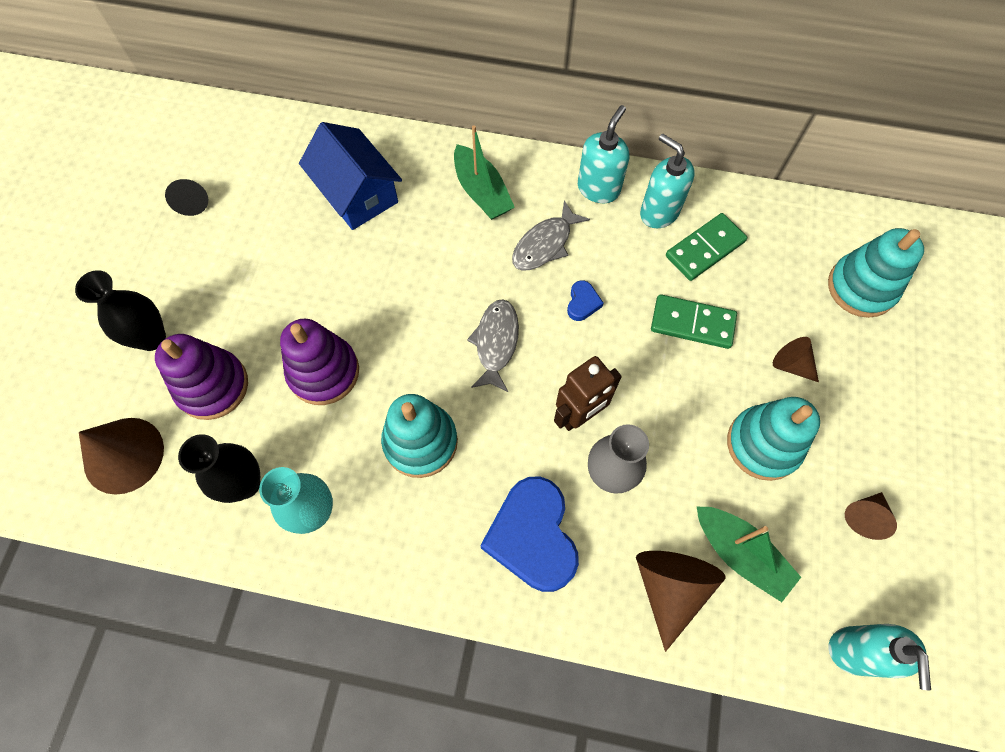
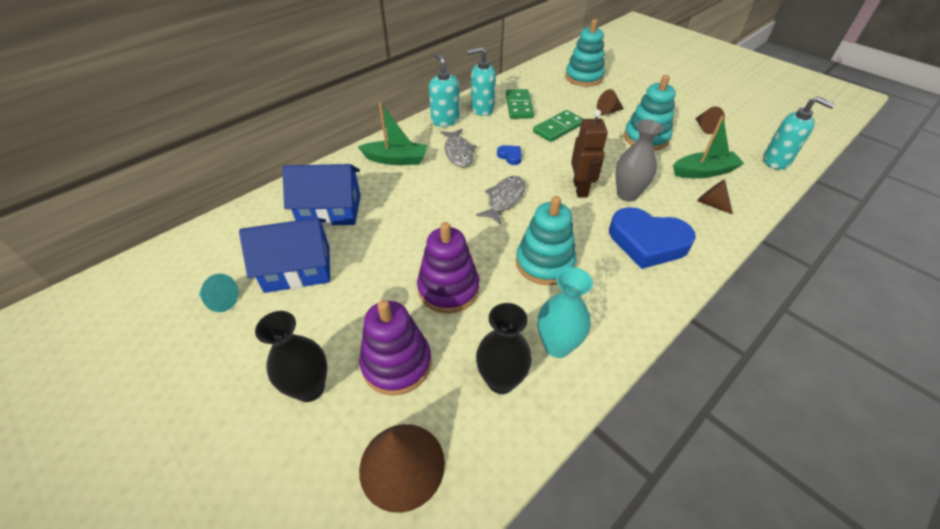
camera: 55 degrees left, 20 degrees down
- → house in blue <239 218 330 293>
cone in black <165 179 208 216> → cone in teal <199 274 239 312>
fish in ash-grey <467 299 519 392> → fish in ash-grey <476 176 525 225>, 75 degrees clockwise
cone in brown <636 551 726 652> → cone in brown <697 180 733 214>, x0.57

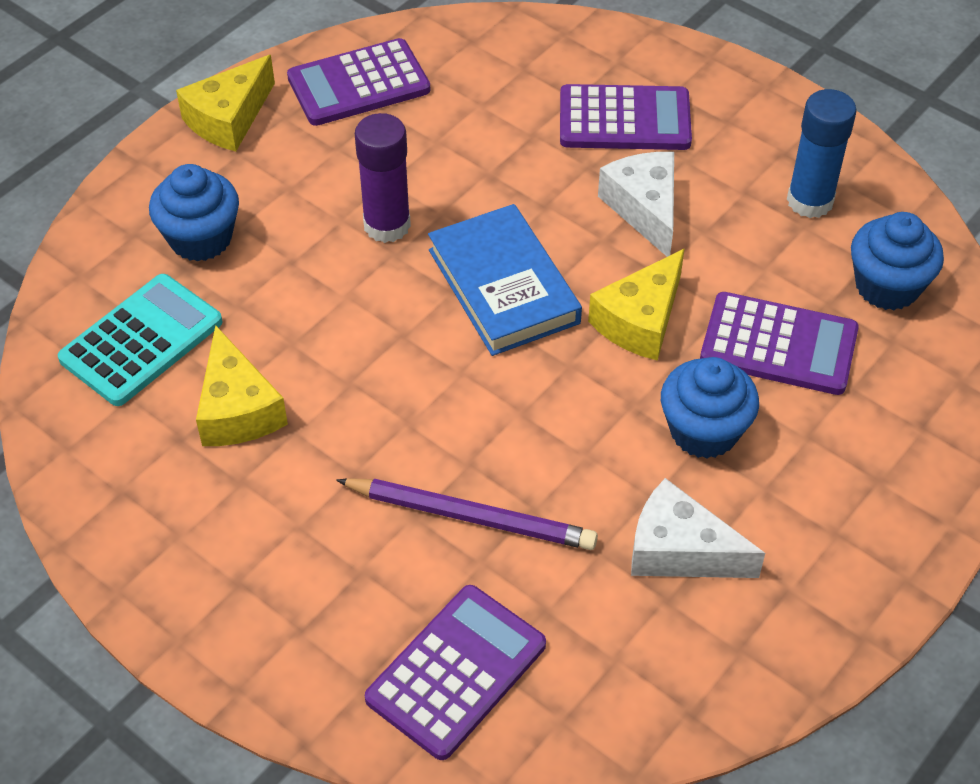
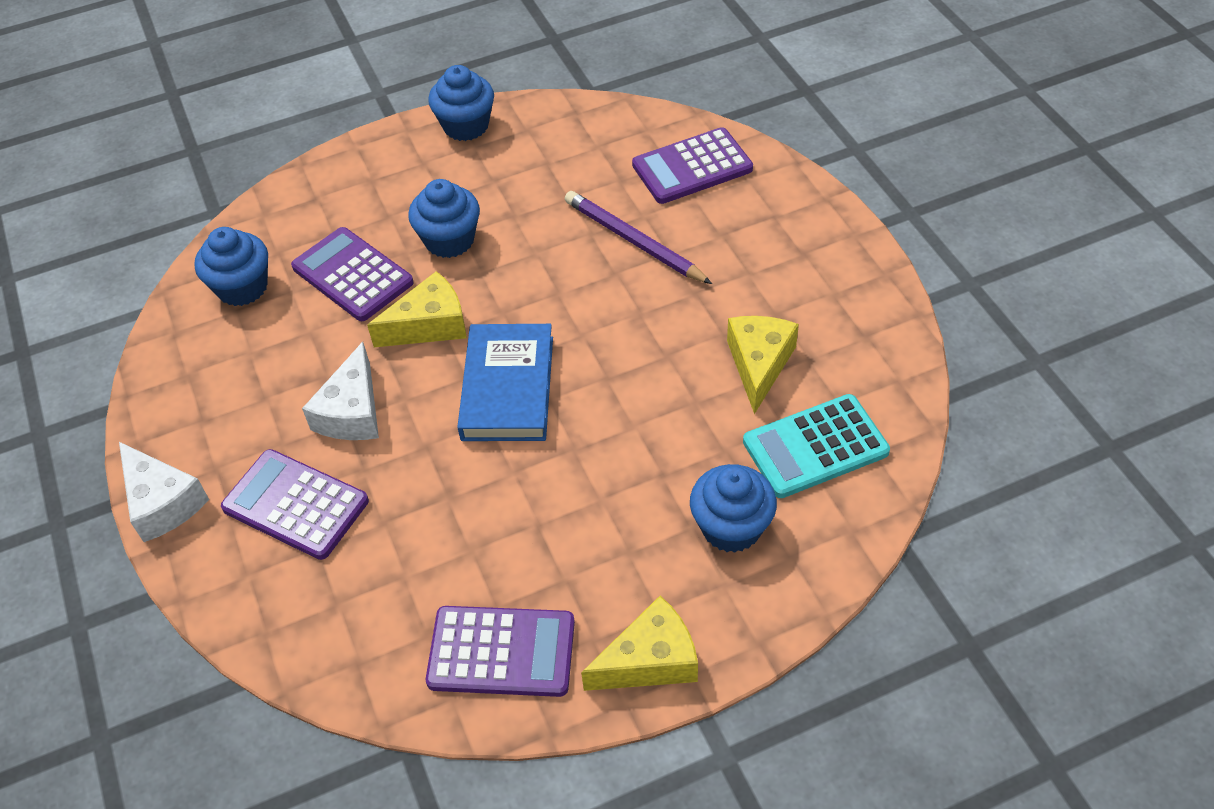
camera: 150 degrees left, 0 degrees up
glue stick in purple <355 113 411 243> → -
glue stick in blue <787 89 857 218> → -
- → muffin in blue <428 65 494 141>
cheese in white <631 478 765 578> → cheese in white <119 442 209 542>, move

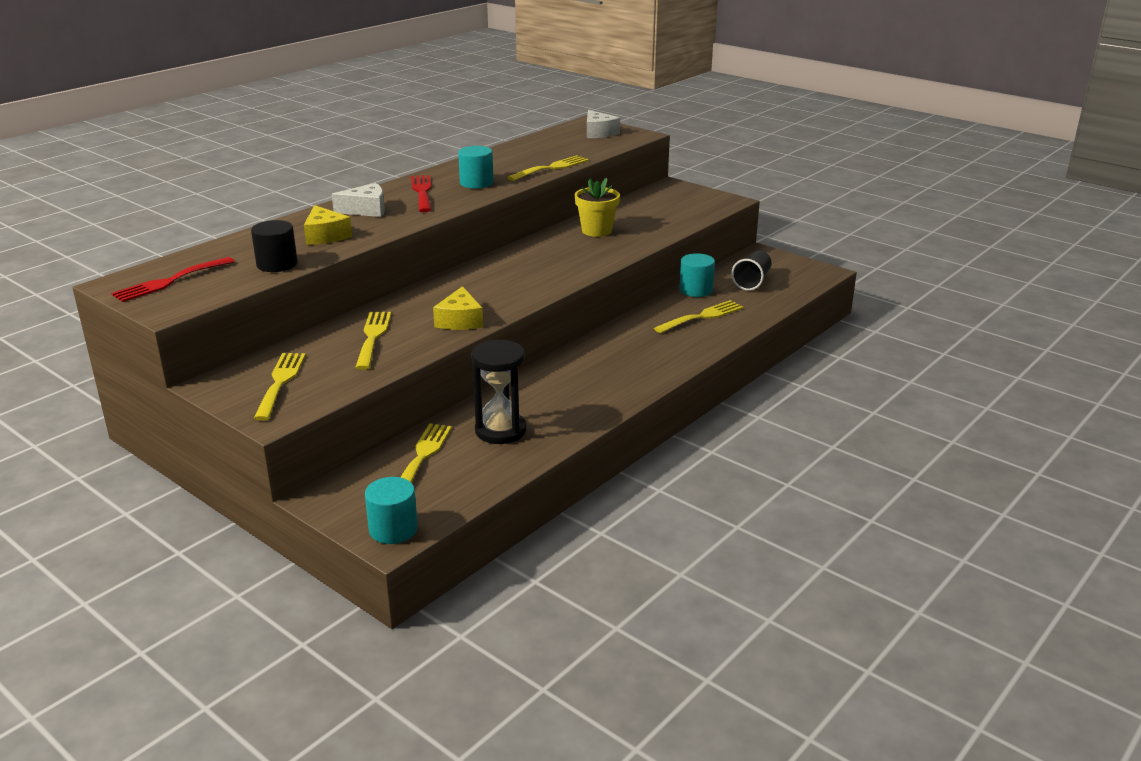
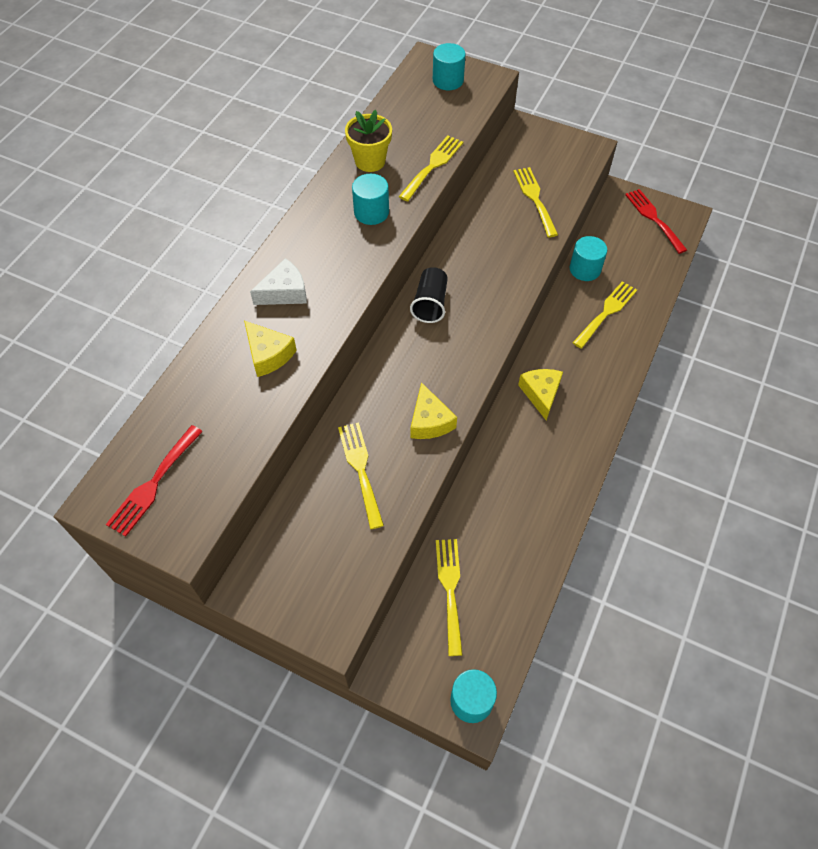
camera: 15 degrees left, 30 degrees up
cylinder in black <251 220 298 272> → -
sandglass in black <471 340 527 444> → -
- → cheese in bright yellow <518 369 563 420>
dinner fork in bright yellow <254 353 306 421> → dinner fork in bright yellow <513 167 558 237>, move
dinner fork in crimson <411 175 432 212> → dinner fork in crimson <625 189 687 254>, move
potted plant in bright yellow <575 177 620 237> → potted plant in bright yellow <345 110 392 172>, move
cup in black <731 250 771 291> → cup in black <410 267 448 323>, move
cheese in white <587 110 620 138> → cylinder in teal <433 43 466 90>

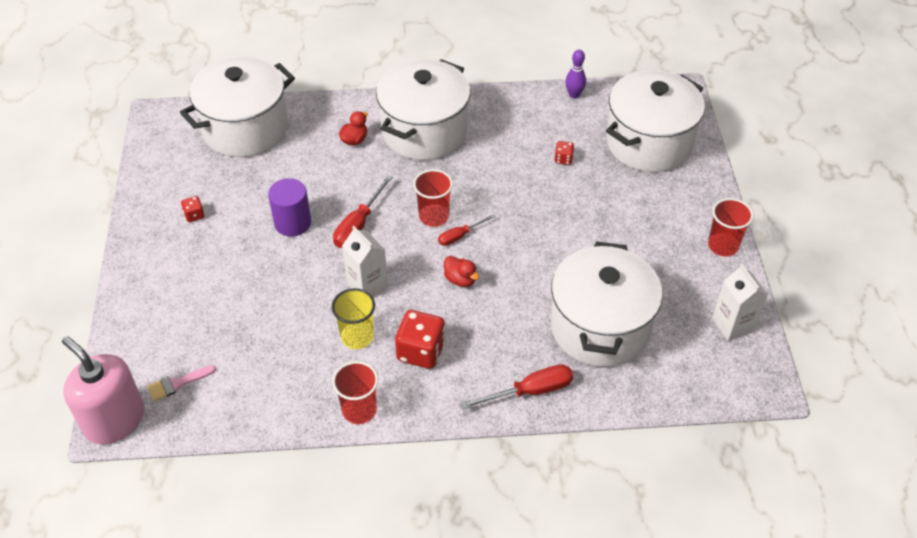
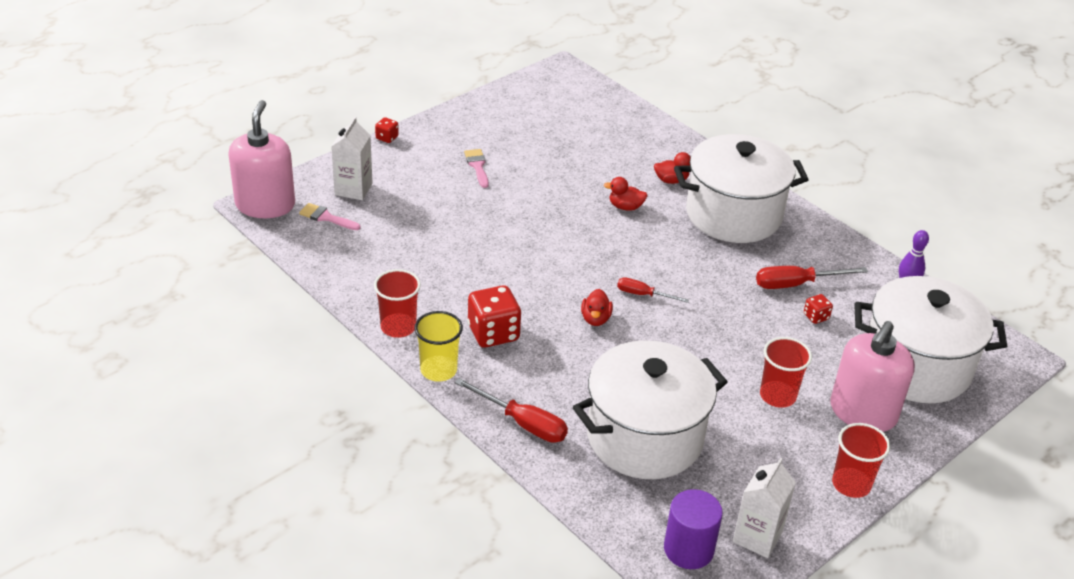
camera: 50 degrees right, 10 degrees down
cooking pot in white <180 56 295 157> → -
- → paintbrush in rose-pink <464 149 489 188>
- → toy duck in crimson <604 177 648 211>
- → soap pump in rose-pink <830 321 915 432>
dice in crimson <181 196 204 222> → dice in crimson <375 117 399 143>, move
cylinder in purple <268 178 311 237> → cylinder in purple <664 489 723 569>, move
cup in bright yellow <332 288 375 349> → cup in bright yellow <415 311 463 381>, move
flat screwdriver in crimson <333 175 393 248> → flat screwdriver in crimson <756 266 868 289>, move
juice carton in white <342 226 388 297> → juice carton in white <331 117 372 200>, move
cup in crimson <413 169 453 227> → cup in crimson <760 337 812 408>, move

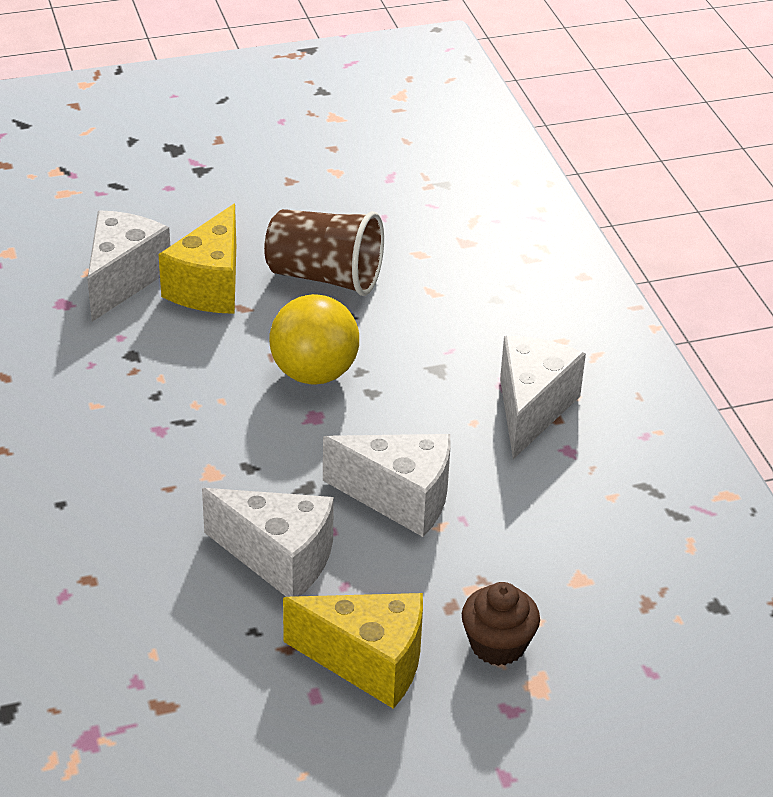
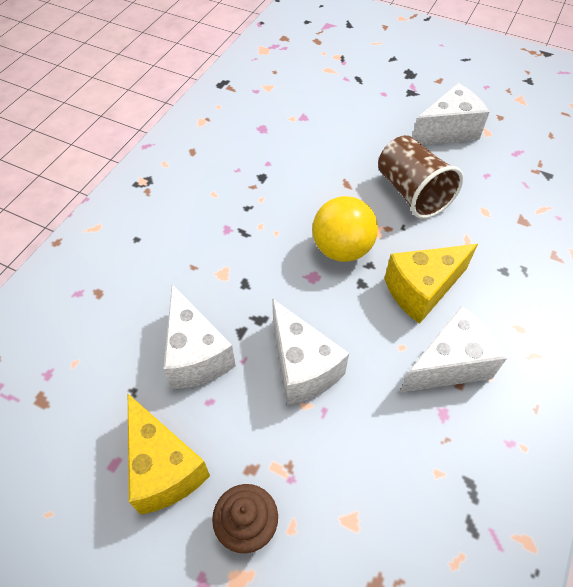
camera: 45 degrees right, 15 degrees up
cheese in white <87 211 170 322> → cheese in white <412 83 489 145>, move
cheese in bright yellow <158 204 236 314> → cheese in bright yellow <384 244 478 324>, move

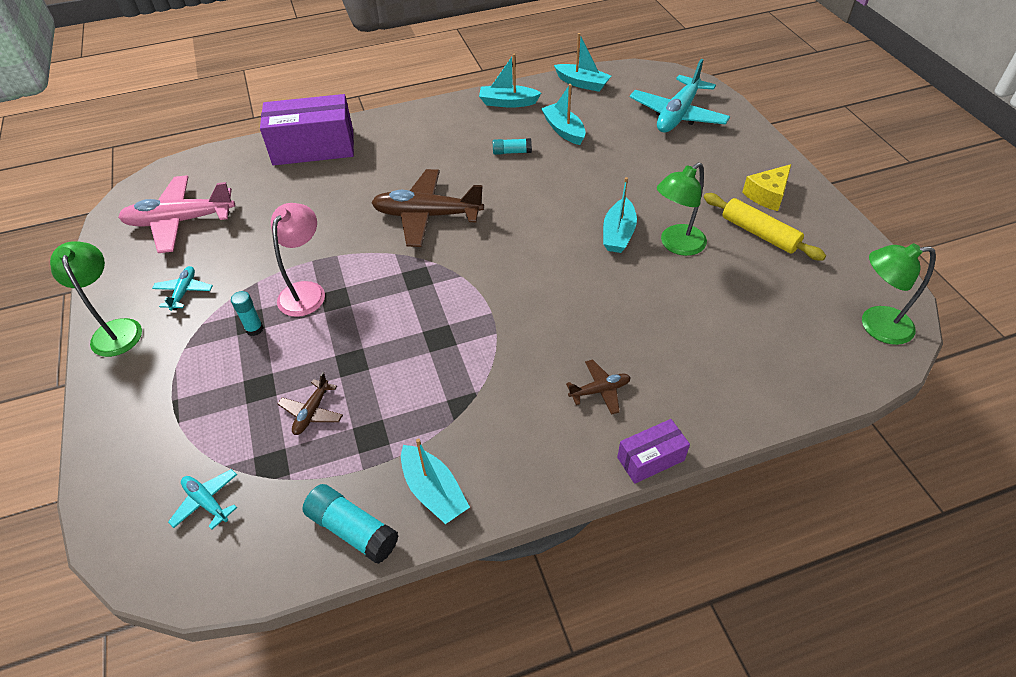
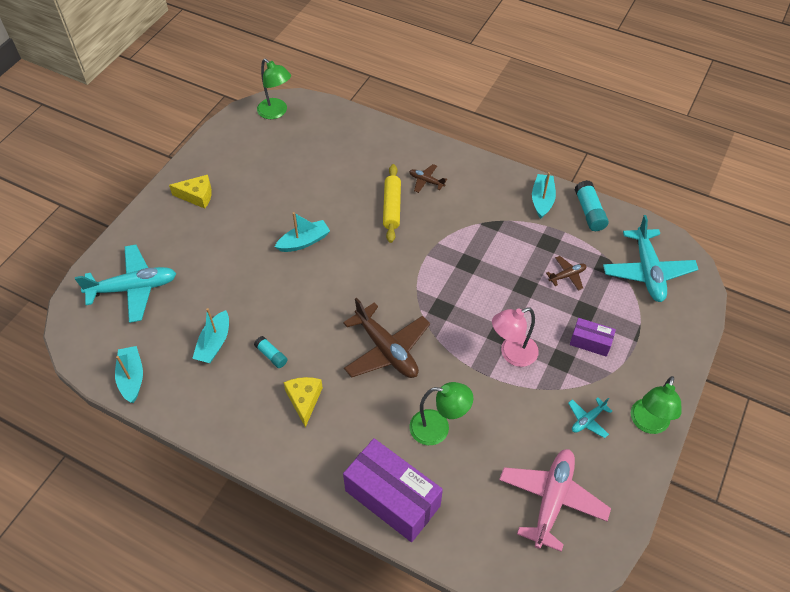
camera: 135 degrees left, 5 degrees up
glue stick in teal <231 291 264 336> → -
boat in teal <479 54 541 108> → -
- → cheese in bright yellow <283 377 323 428>
package in purple <617 419 690 484> → package in purple <570 318 616 357>, move
reading lamp in emerald <657 162 707 256> → reading lamp in emerald <409 382 473 445>, move
pastry roller in bright yellow <704 193 826 261> → pastry roller in bright yellow <383 164 401 243>, move
aeroplane in rose-pink <118 175 235 253> → aeroplane in rose-pink <499 449 611 552>, 105 degrees counterclockwise
aeroplane in teal <168 469 237 530> → aeroplane in teal <603 215 698 302>, x2.10

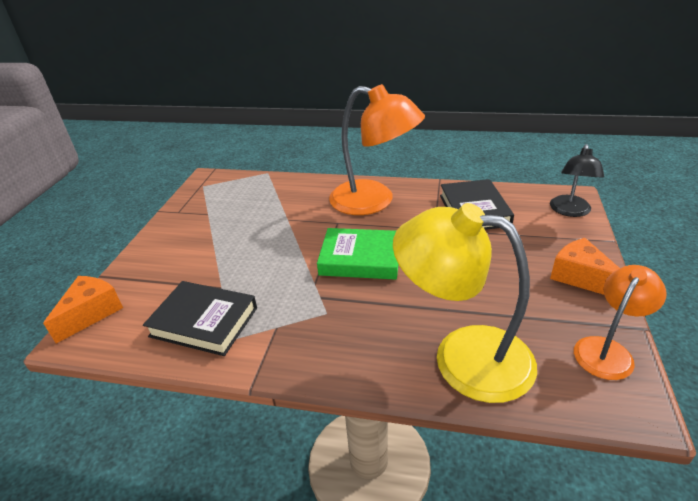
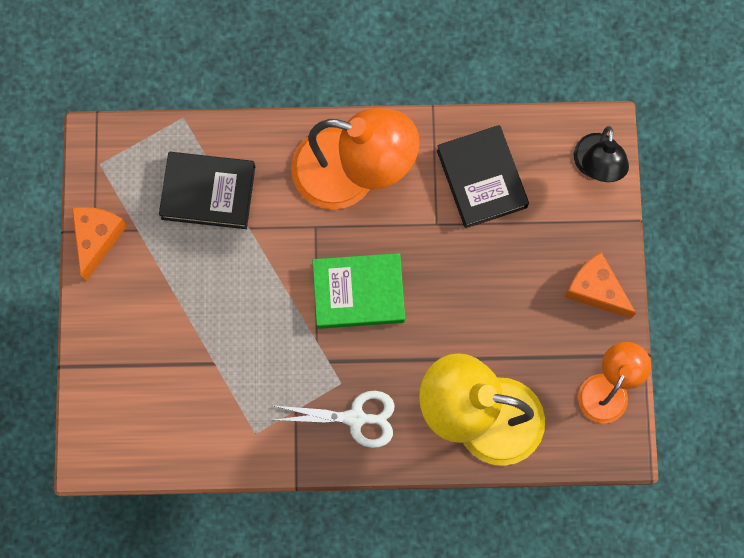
camera: 15 degrees left, 40 degrees up
- → shears in white <275 391 395 448>
cheese in orange-coloured <43 276 123 343> → cheese in orange-coloured <72 207 127 281>, move
hardcover in black <143 281 257 356> → hardcover in black <159 152 255 229>, move

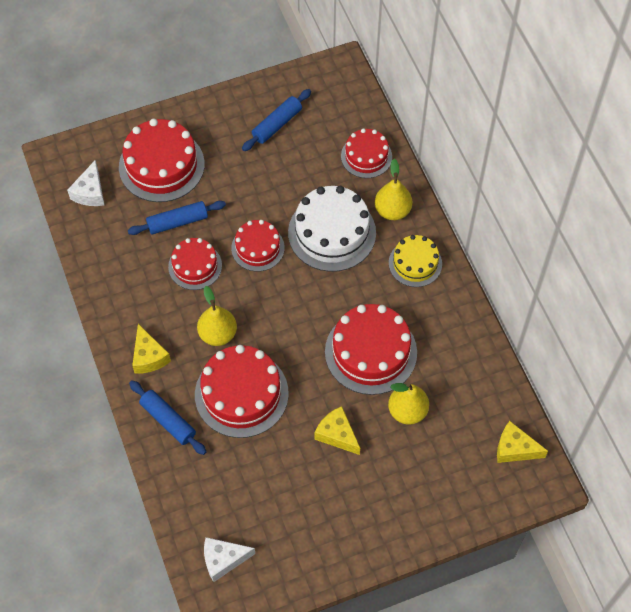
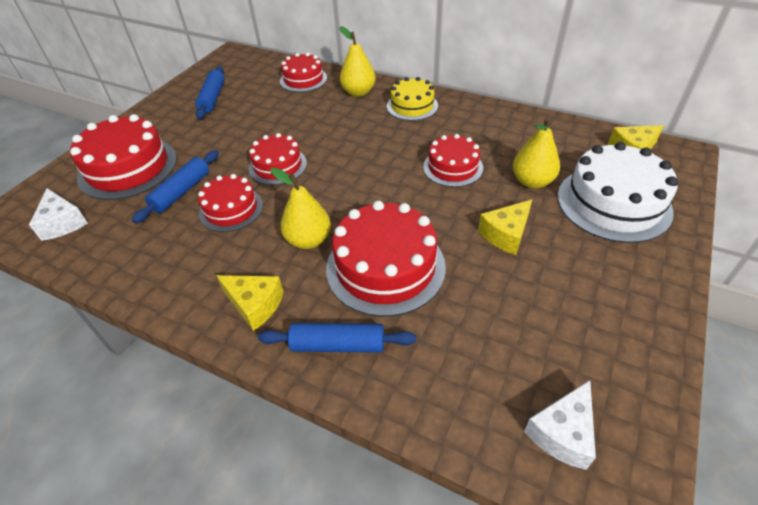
camera: 40 degrees left, 15 degrees down
gateau in white <288 186 376 272> → gateau in white <558 142 678 243>, move
cheese in bright yellow <315 406 360 455> → cheese in bright yellow <478 200 532 255>, 45 degrees counterclockwise
gateau in crimson <325 304 417 395> → gateau in crimson <423 134 483 187>, x0.60

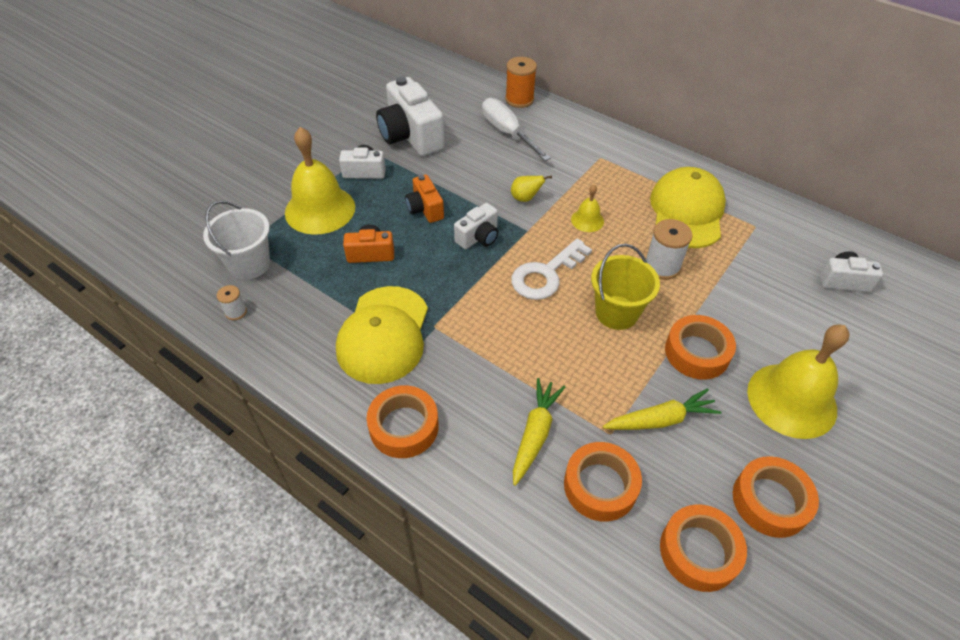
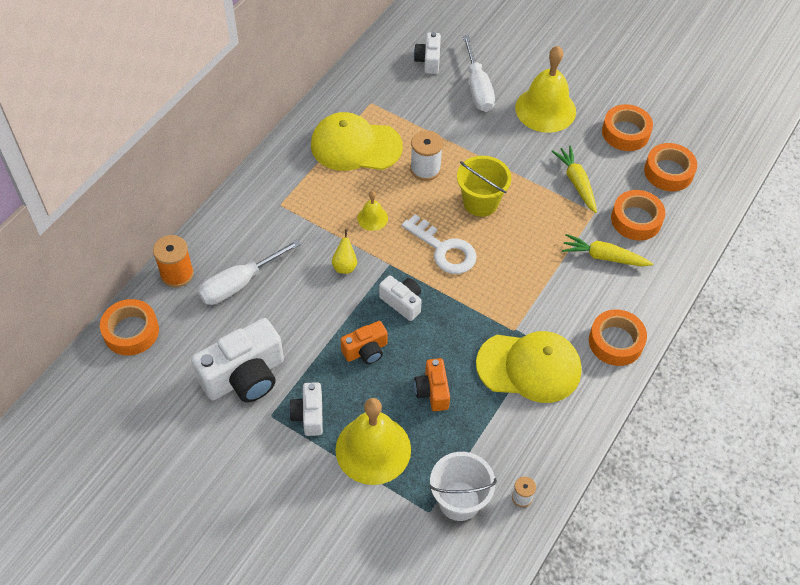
camera: 95 degrees left, 5 degrees up
- → flat screwdriver in white <463 35 495 112>
tape in orange-coloured <665 315 736 379> → tape in orange-coloured <100 299 159 356>, move

